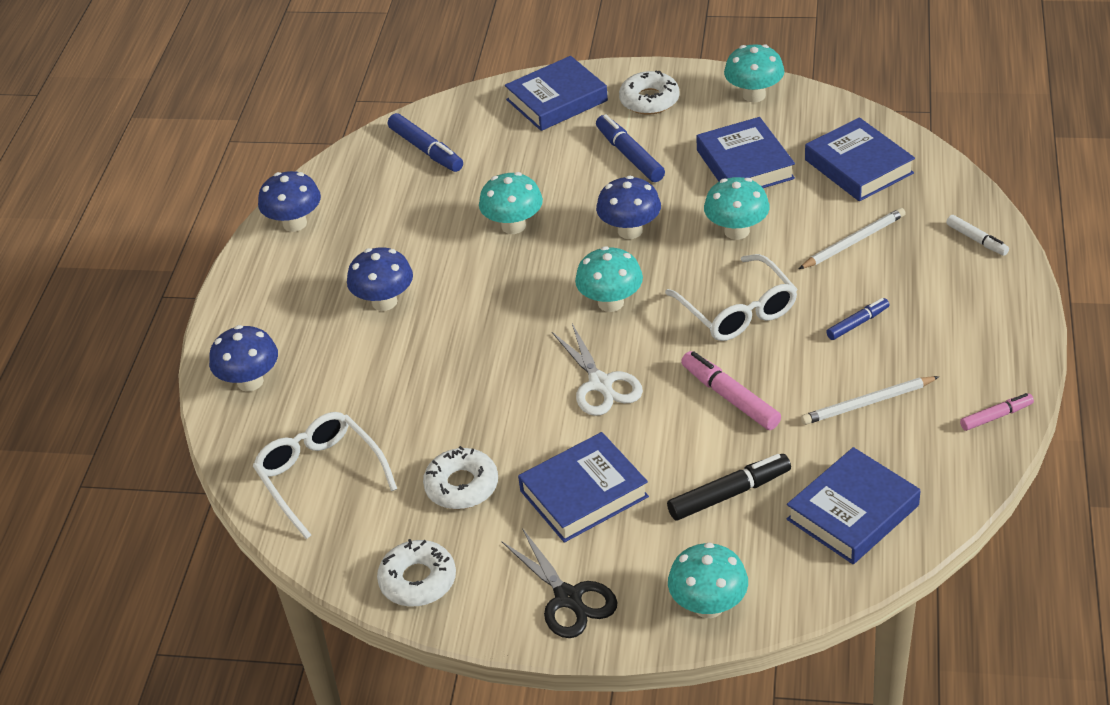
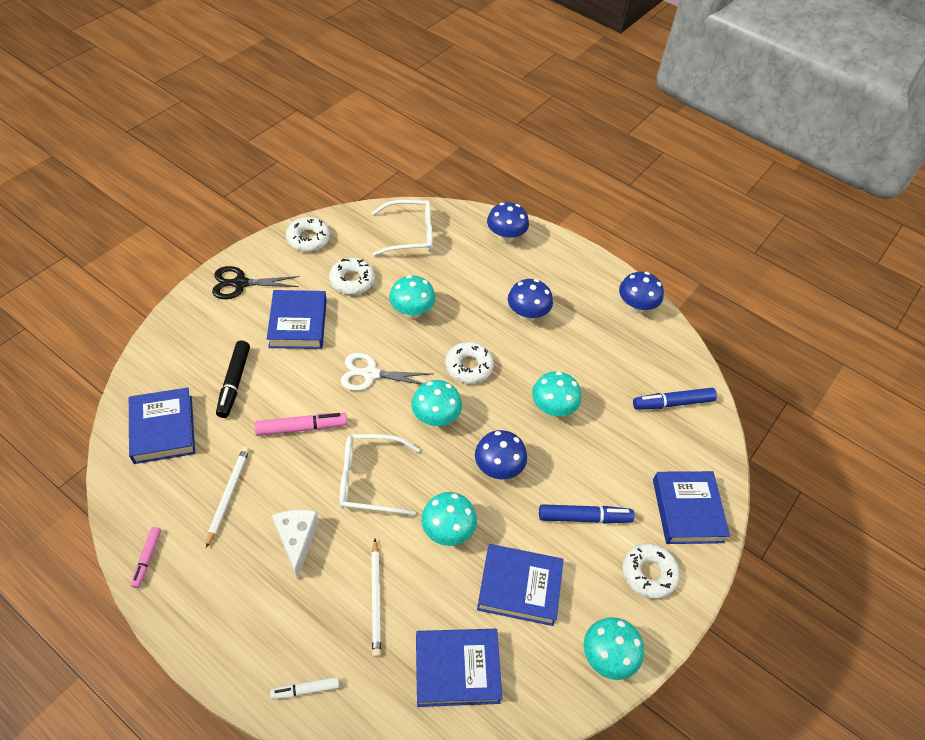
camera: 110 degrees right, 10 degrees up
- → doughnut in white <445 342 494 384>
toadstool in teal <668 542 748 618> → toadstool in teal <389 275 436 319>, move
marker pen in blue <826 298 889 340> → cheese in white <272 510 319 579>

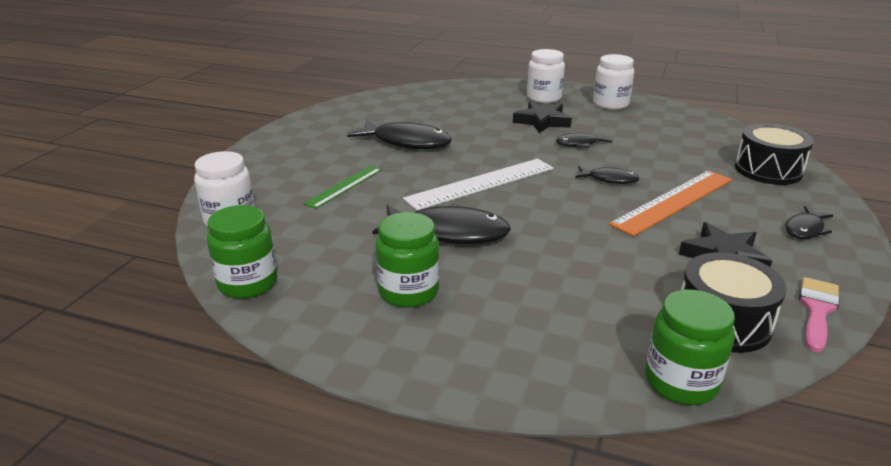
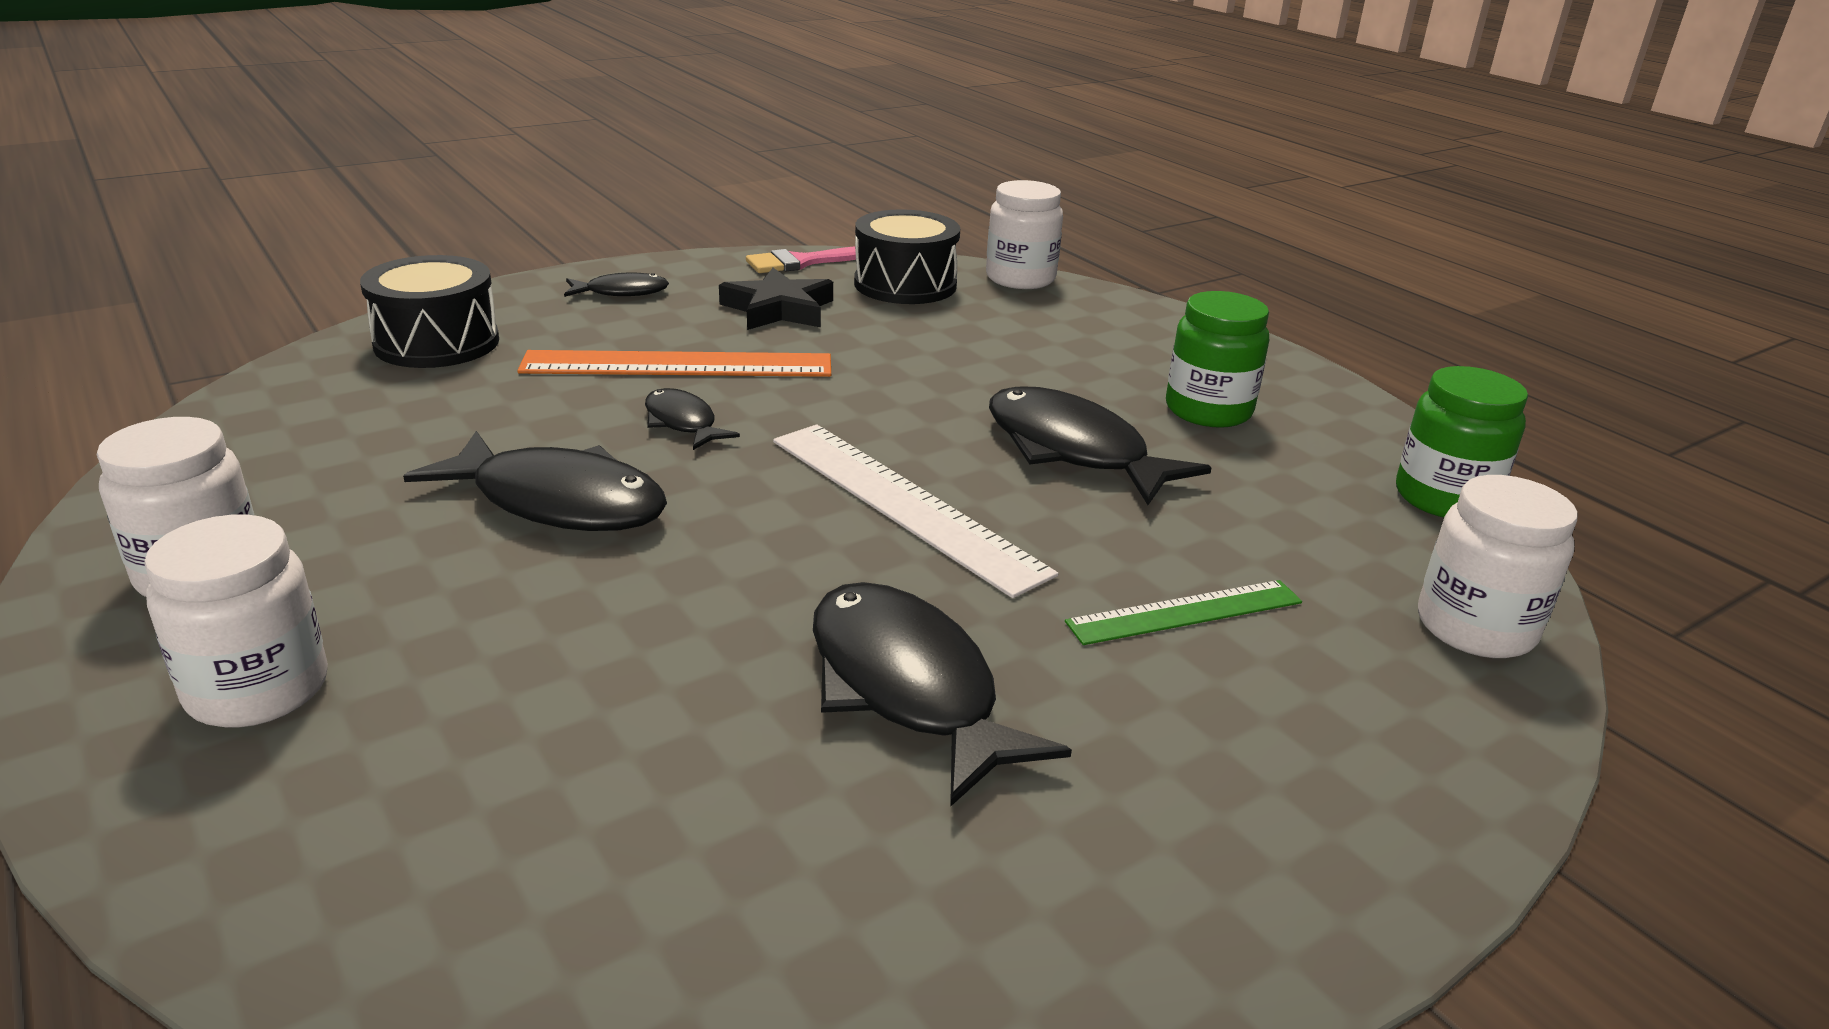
camera: 145 degrees left, 0 degrees up
star shape in black <513 102 572 133> → -
jar in emerald <645 289 735 405> → jar in white <986 180 1063 289>
ruler in white <403 159 554 211> → ruler in white <773 424 1058 598>, 45 degrees clockwise
fish in black <556 132 612 148> → fish in black <403 431 667 531>, x1.87

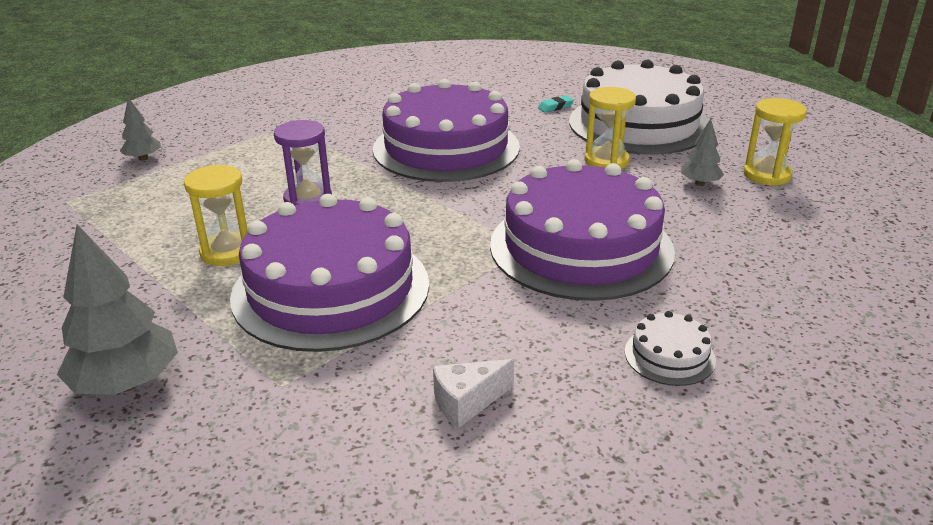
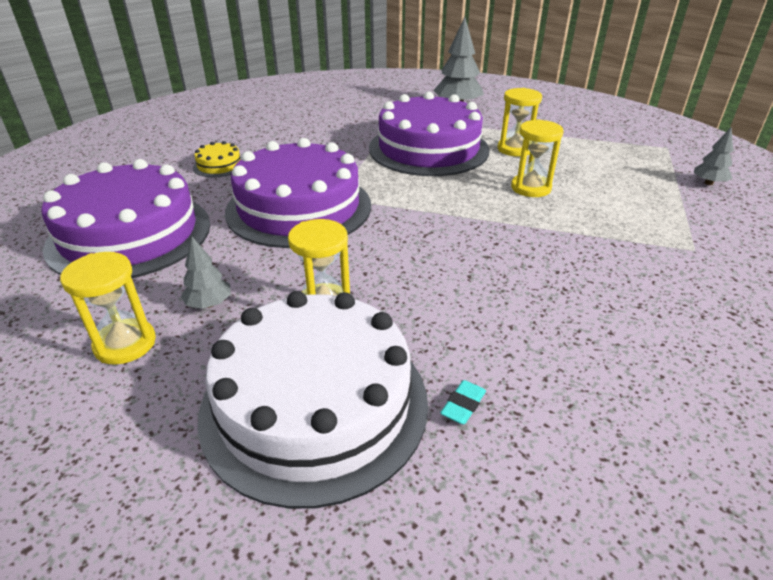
camera: 150 degrees right, 5 degrees up
cheese in white <433 359 514 428> → -
gateau in purple <373 79 520 182> → gateau in purple <41 159 210 278>, move
sandglass in purple <274 120 332 205> → sandglass in bright yellow <511 119 564 197>
gateau in white <625 311 716 386> → gateau in bright yellow <193 141 241 177>

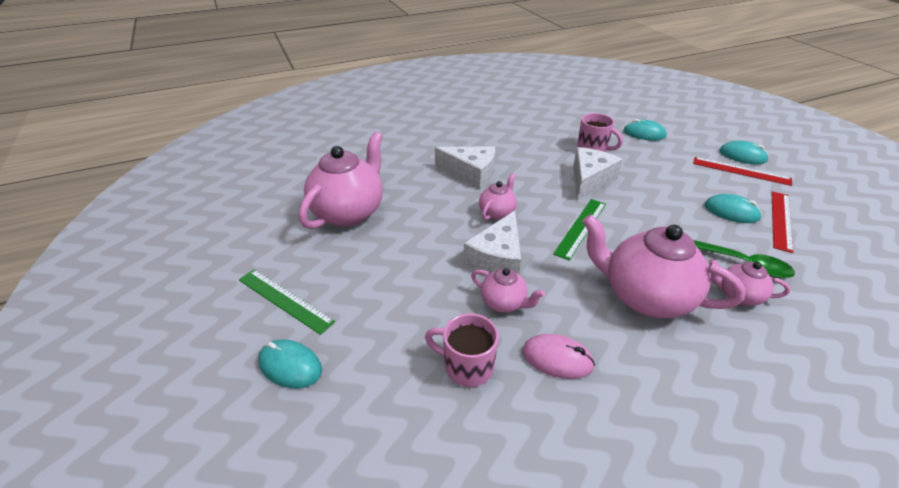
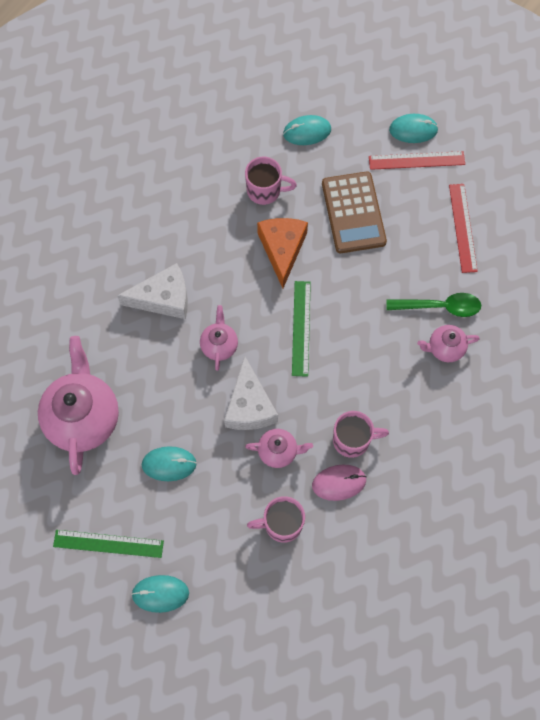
camera: 30 degrees left, 30 degrees up
china teapot in rose-pink <582 214 746 318> → -
- → calculator in brown <322 172 387 253>
- → coffee mug in rose-pink <333 411 389 458>
computer mouse in teal <704 194 762 223> → computer mouse in teal <142 446 197 481>, move
cheese in white <573 147 623 201> → cheese in orange-coloured <257 218 308 288>

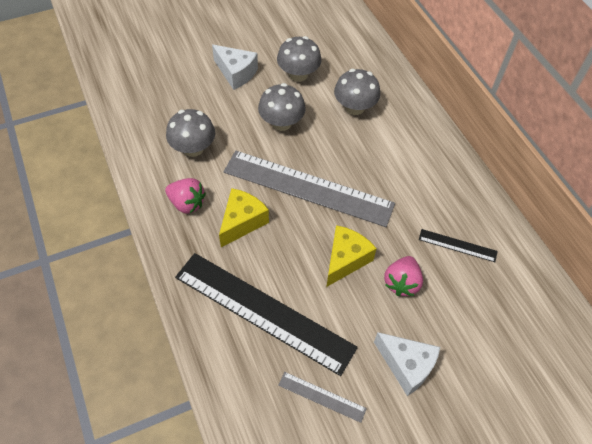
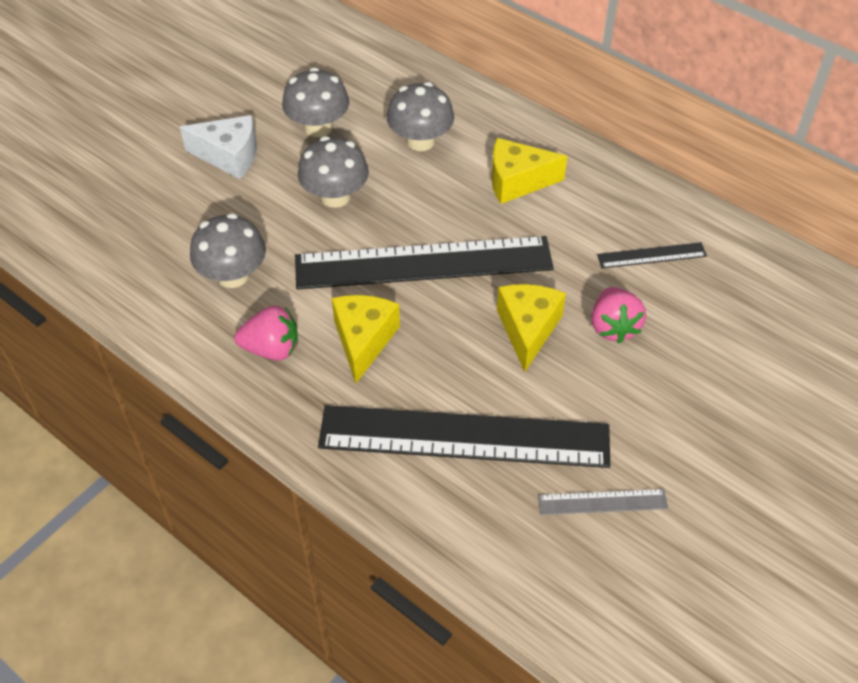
camera: 25 degrees left, 5 degrees down
cheese in white <374 332 440 396> → -
- → cheese in bright yellow <491 138 568 204>
ruler in ash-grey <224 151 395 227> → ruler in black <295 236 554 289>

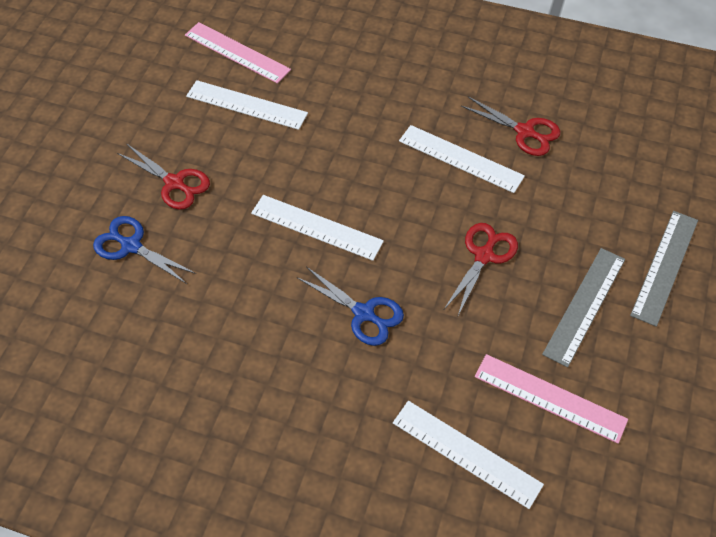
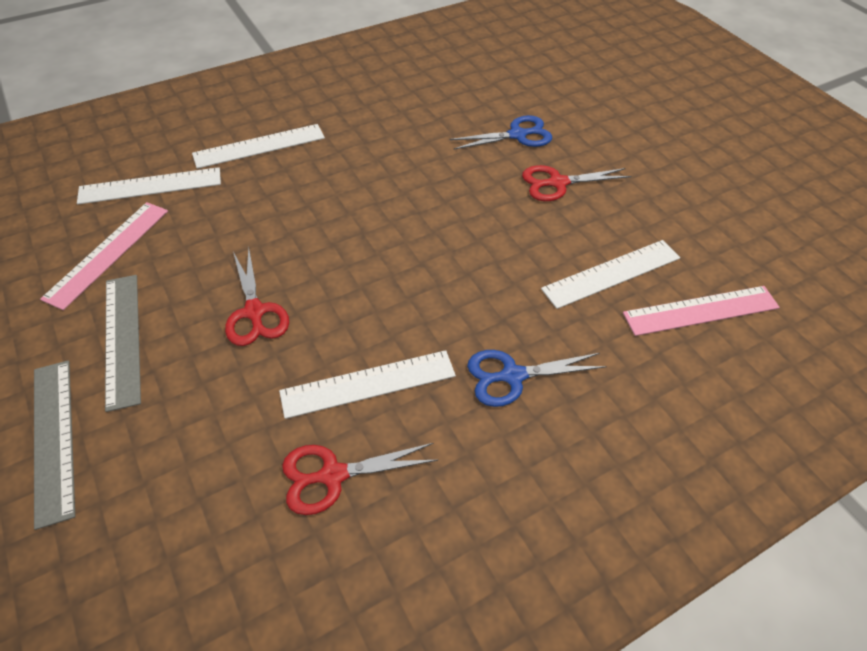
camera: 130 degrees right, 5 degrees down
ruler in white <251 195 384 261> → ruler in white <192 124 325 169>, move
shears in blue <298 267 404 346> → shears in blue <467 350 607 407>, move
ruler in rose-pink <475 354 628 444> → ruler in rose-pink <40 202 168 310>, 45 degrees counterclockwise

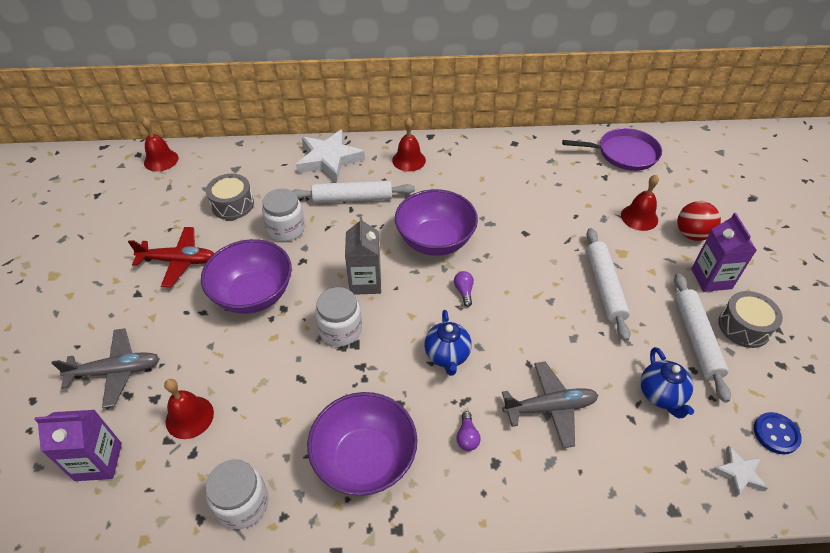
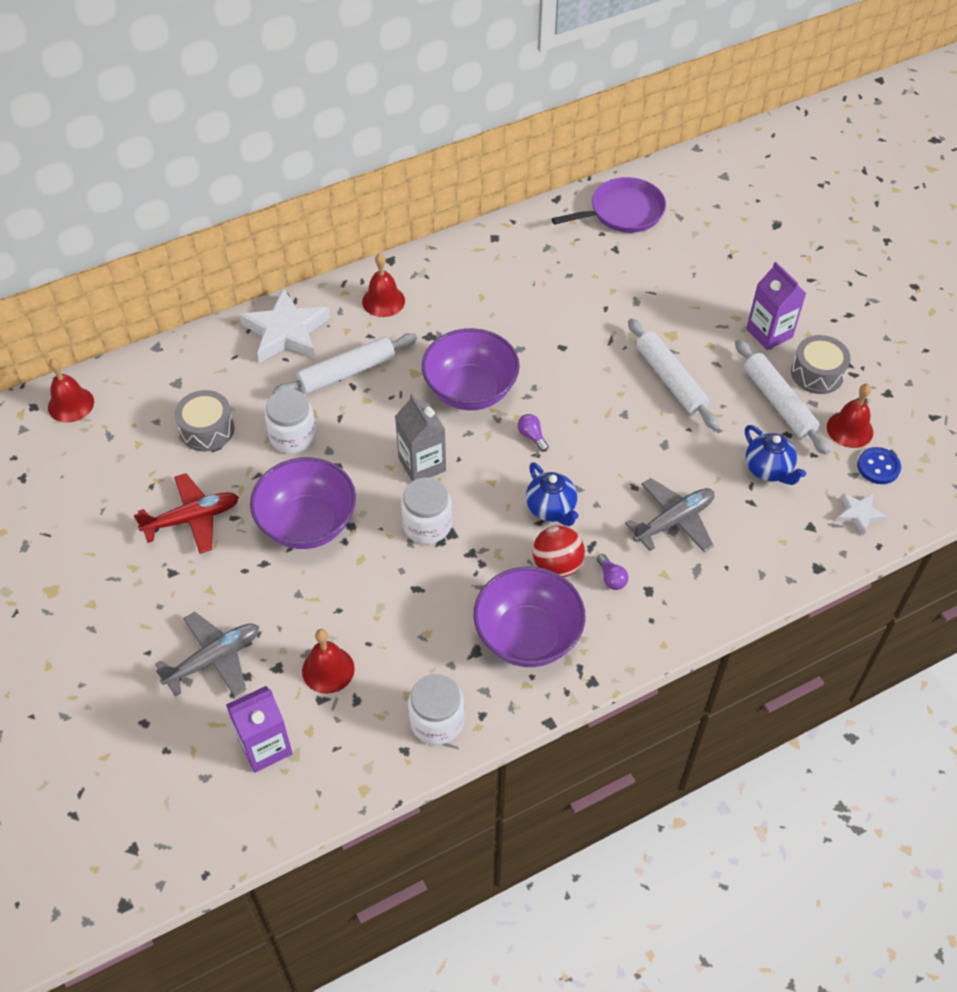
camera: 25 degrees left, 5 degrees up
school bell in crimson <621 175 659 231> → school bell in crimson <827 384 873 448>, move
ball in crimson <677 201 721 241> → ball in crimson <532 525 585 577>, move

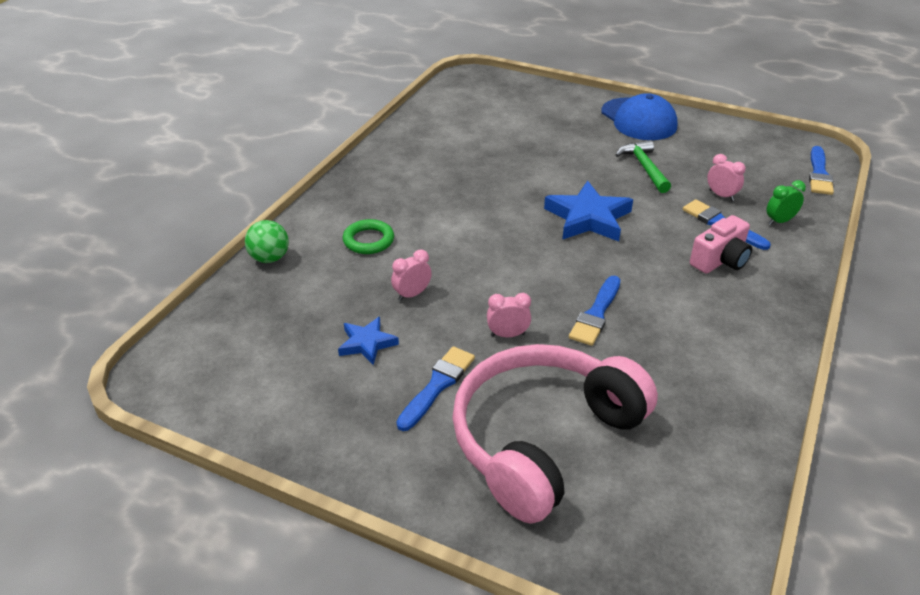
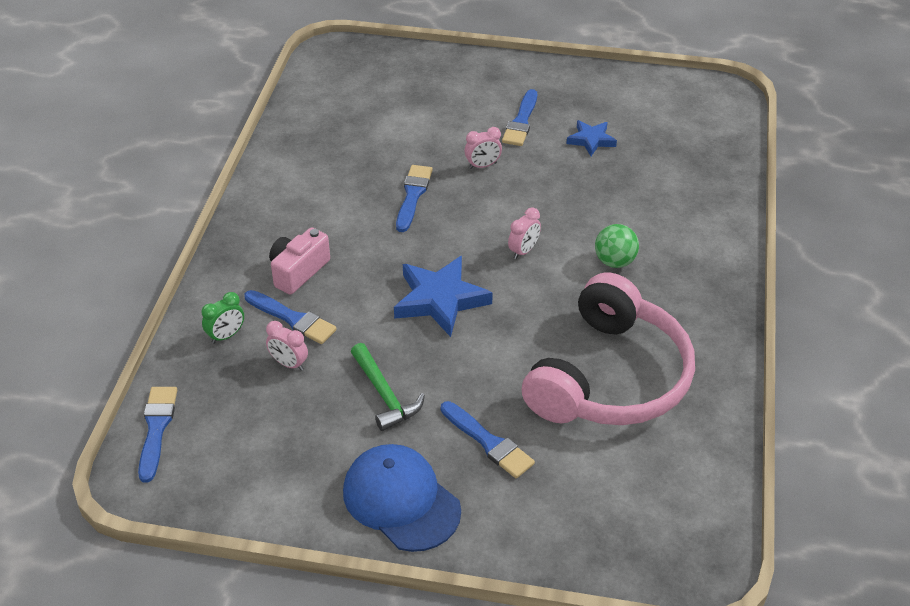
camera: 165 degrees right, 5 degrees up
ring in emerald <343 219 394 254> → -
- → paintbrush in blue <441 401 535 478>
ball in emerald <245 220 289 263> → ball in emerald <595 224 639 268>, move
alarm clock in rose-pink <391 249 432 301> → alarm clock in rose-pink <508 207 541 259>, move
over-ear headphones in rose-pink <452 344 658 524> → over-ear headphones in rose-pink <522 272 695 425>, move

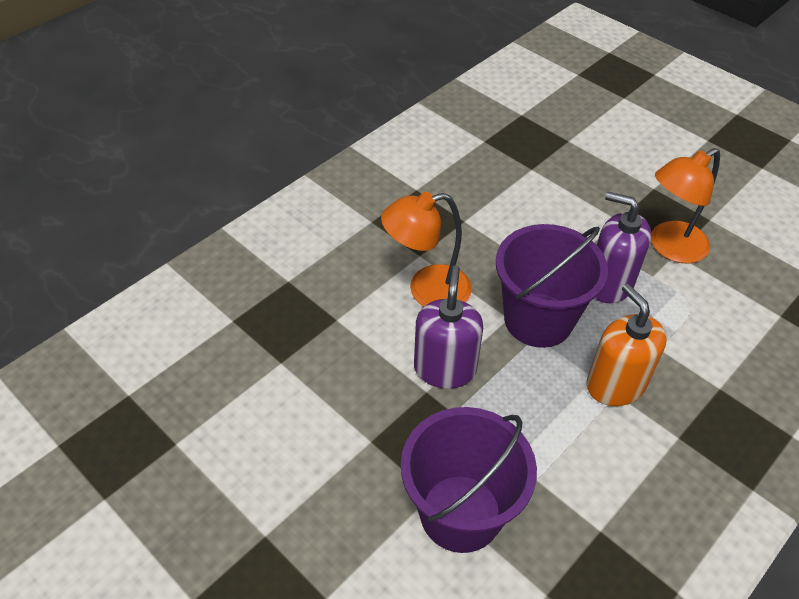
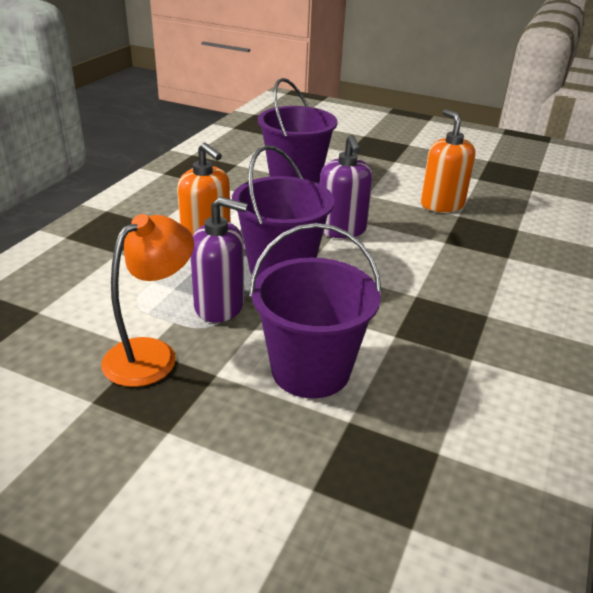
camera: 160 degrees right, 15 degrees down
reading lamp in orange-coloured <381 192 472 306> → -
- → sand bucket in purple <249 223 382 398>
- → soap pump in orange-coloured <421 109 475 212>

